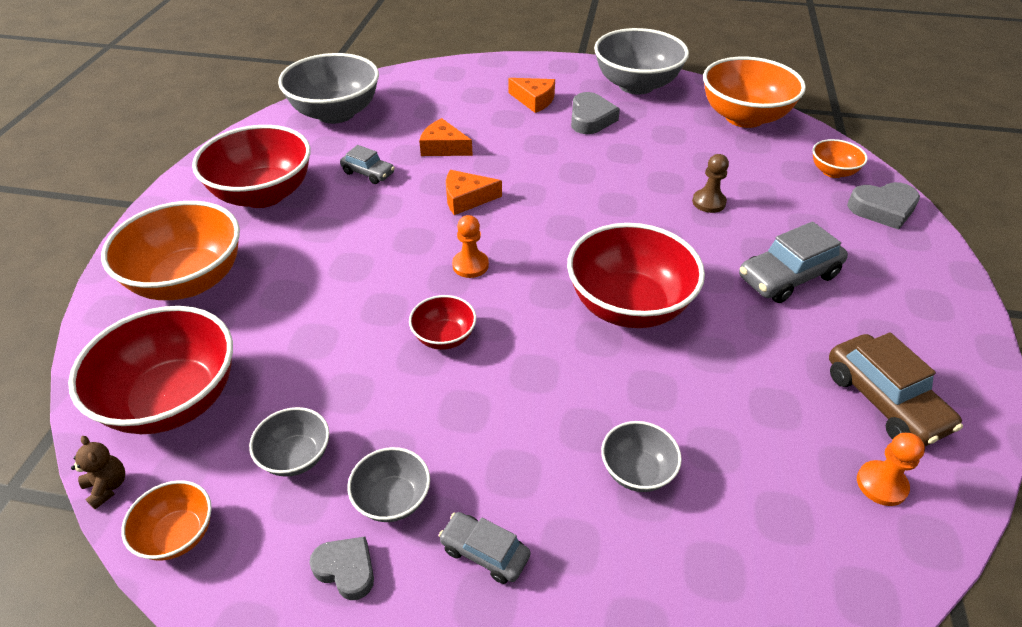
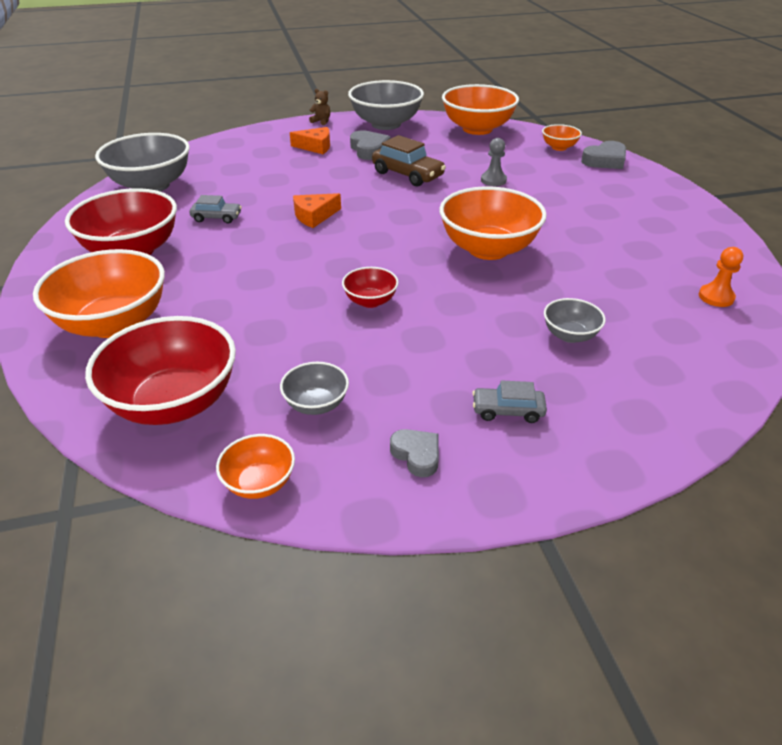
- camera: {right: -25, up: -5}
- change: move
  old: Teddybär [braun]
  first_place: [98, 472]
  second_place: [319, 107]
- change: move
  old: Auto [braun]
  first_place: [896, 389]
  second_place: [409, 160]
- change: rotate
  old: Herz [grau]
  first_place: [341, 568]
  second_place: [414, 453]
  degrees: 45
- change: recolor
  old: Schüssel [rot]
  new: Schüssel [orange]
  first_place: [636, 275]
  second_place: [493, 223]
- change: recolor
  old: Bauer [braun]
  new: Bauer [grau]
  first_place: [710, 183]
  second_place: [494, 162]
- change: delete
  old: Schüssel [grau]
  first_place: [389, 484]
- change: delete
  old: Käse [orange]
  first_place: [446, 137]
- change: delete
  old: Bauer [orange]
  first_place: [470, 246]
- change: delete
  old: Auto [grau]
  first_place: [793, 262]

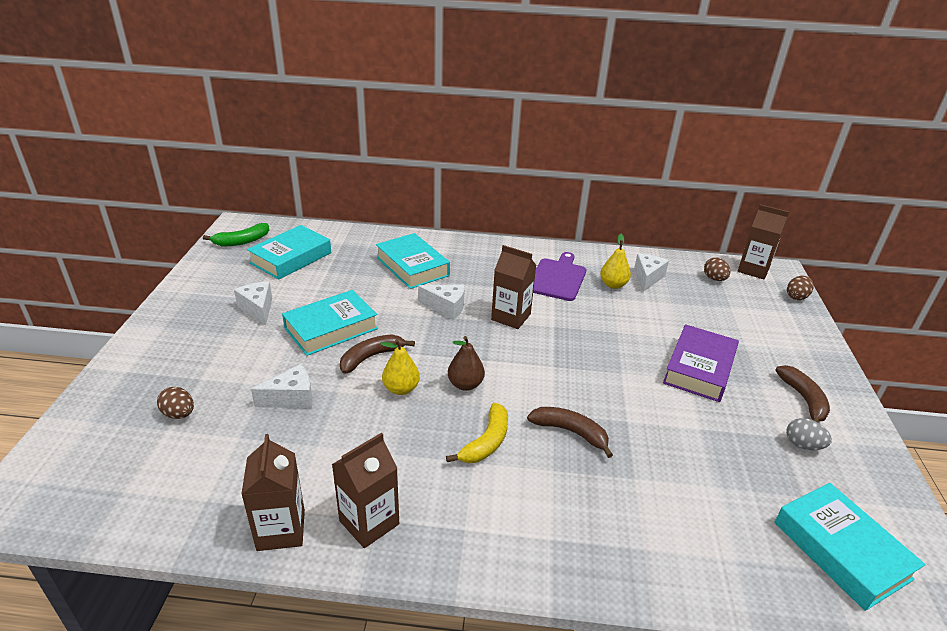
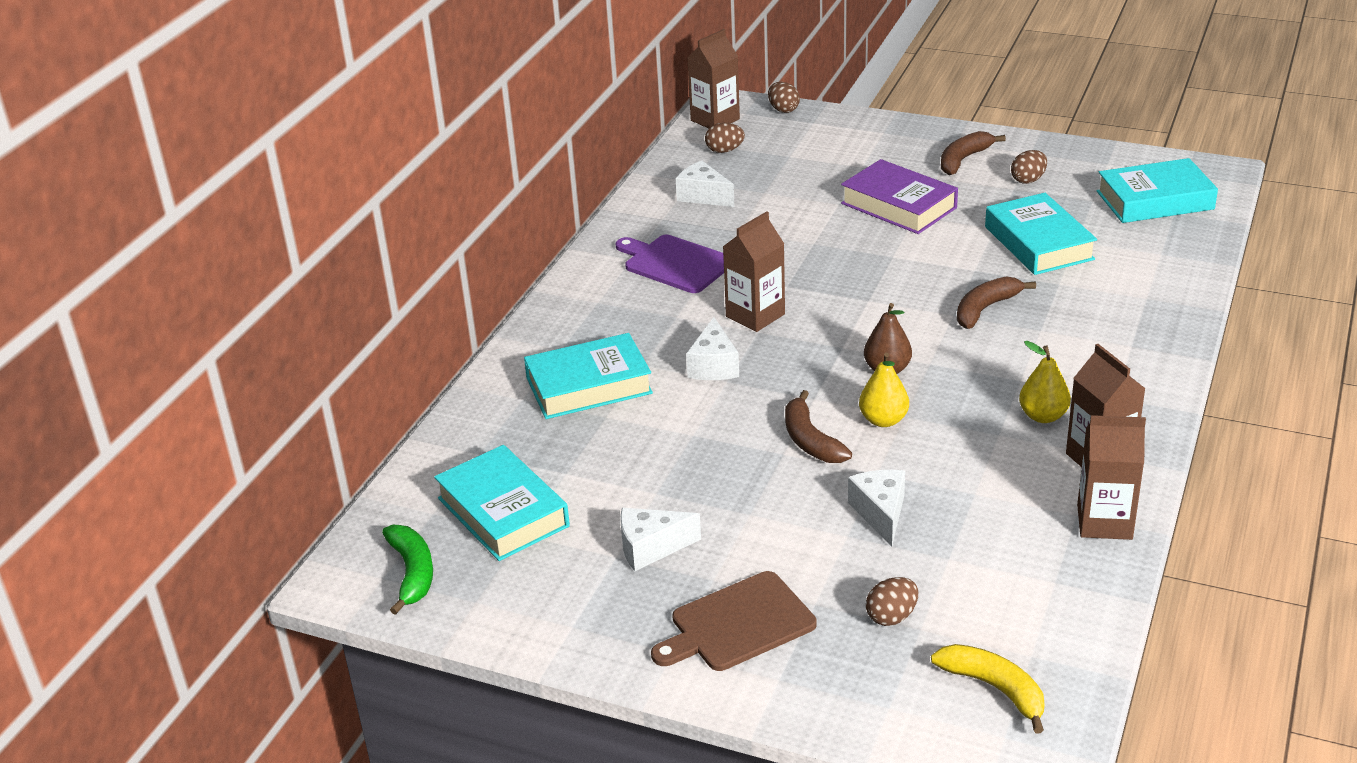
- camera: {right: -70, up: 0}
- change: insert
  new: Schneidebrett [braun]
  second_place: [734, 621]
- change: rotate
  old: Käse [weiß]
  first_place: [441, 302]
  second_place: [712, 348]
  degrees: 150
- change: move
  old: Banane [gelb]
  first_place: [477, 432]
  second_place: [988, 689]
- change: rotate
  old: Banane [braun]
  first_place: [802, 393]
  second_place: [973, 153]
  degrees: -60
- change: move
  old: Buch [türkis]
  first_place: [330, 323]
  second_place: [1041, 234]
- change: recolor
  old: Ei [grau]
  new: Ei [braun]
  first_place: [809, 434]
  second_place: [1029, 167]
- change: move
  old: Birne [gelb]
  first_place: [615, 261]
  second_place: [1045, 382]

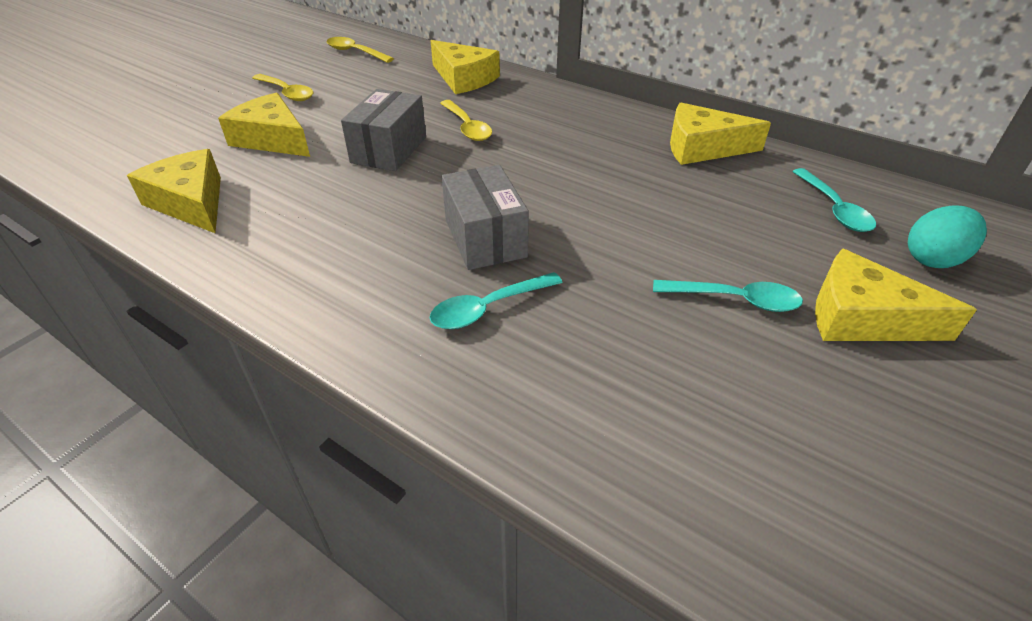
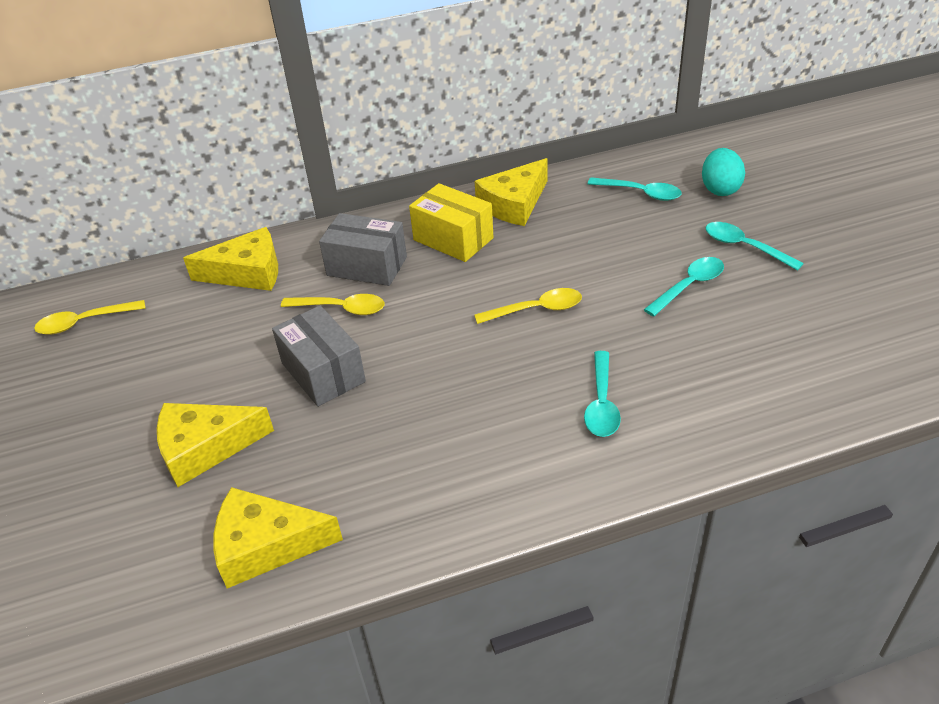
- camera: {right: -50, up: 0}
- change: move
  old: Schachtel [grau]
  first_place: [485, 217]
  second_place: [363, 249]
- change: insert
  new: Schachtel [gelb]
  second_place: [451, 222]
- change: move
  old: Löffel [gelb]
  first_place: [282, 87]
  second_place: [528, 306]
- change: replace
  old: Käse [gelb]
  new: Löffel [türkis]
  first_place: [896, 295]
  second_place: [754, 246]

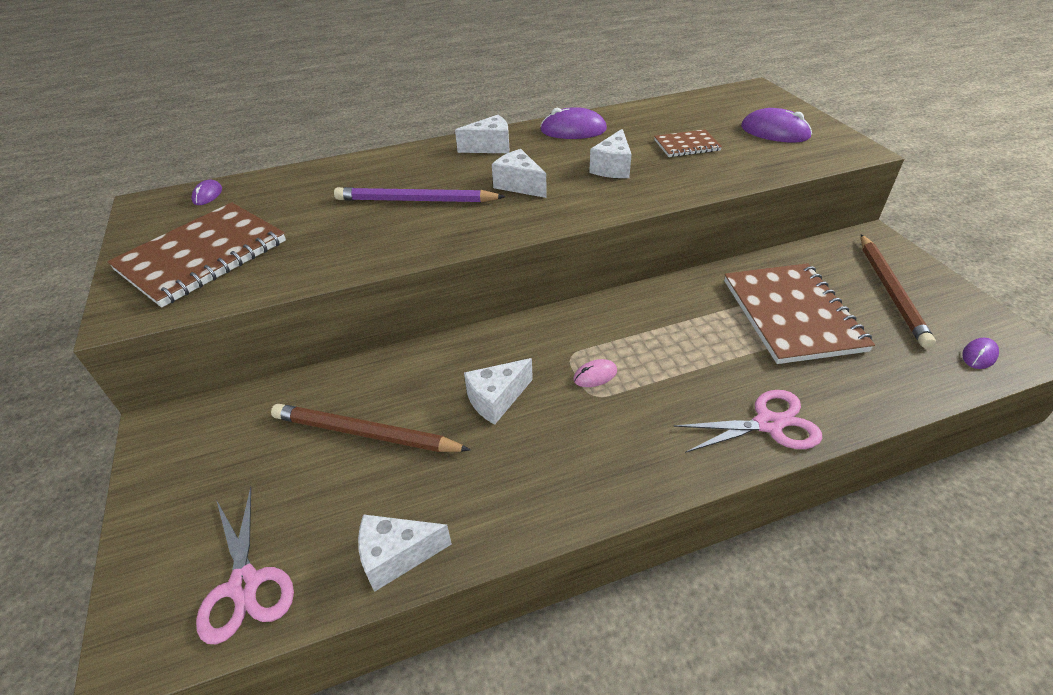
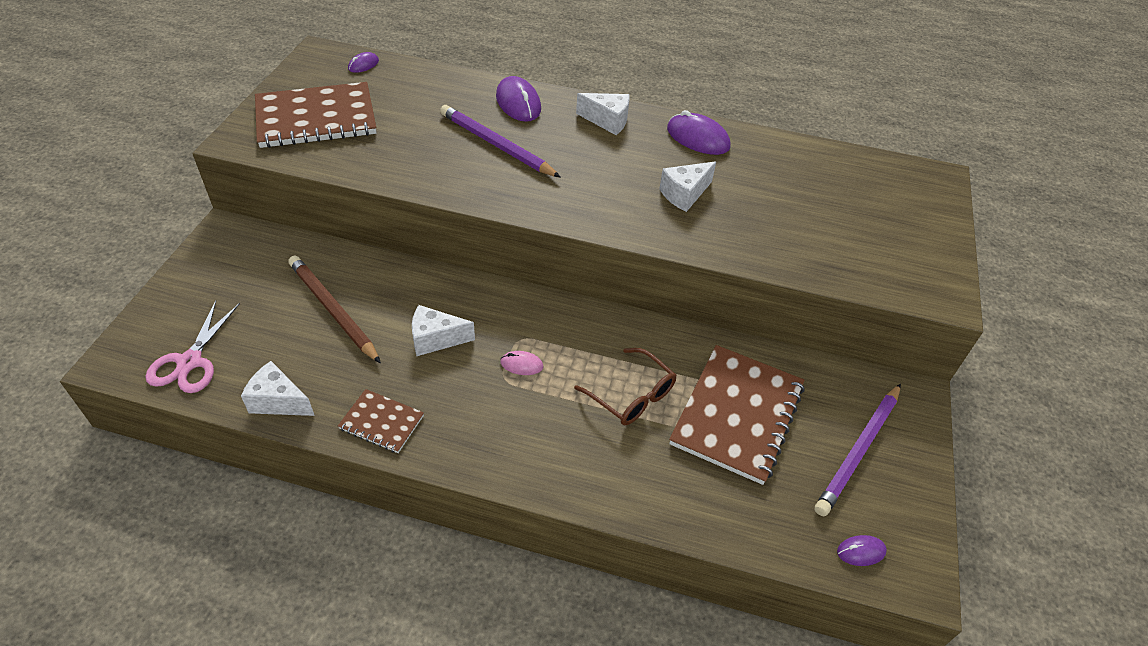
- camera: {right: 30, up: 5}
- change: move
  old: Notizbuch [braun]
  first_place: [688, 143]
  second_place: [381, 421]
- change: move
  old: Computermaus [lila]
  first_place: [776, 125]
  second_place: [518, 99]
- change: insert
  new: Brille [braun]
  second_place: [625, 387]
- change: recolor
  old: Bleistift [braun]
  new: Bleistift [lila]
  first_place: [898, 291]
  second_place: [858, 450]
- change: delete
  old: Käse [weiß]
  first_place: [519, 173]
- change: delete
  old: Schere [rosa]
  first_place: [747, 421]

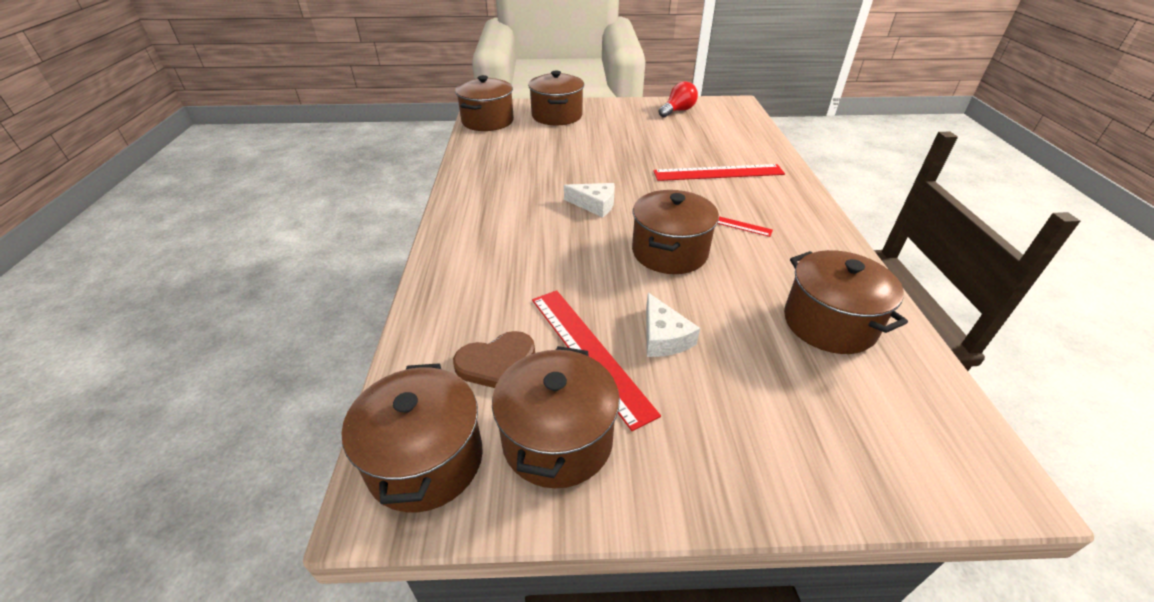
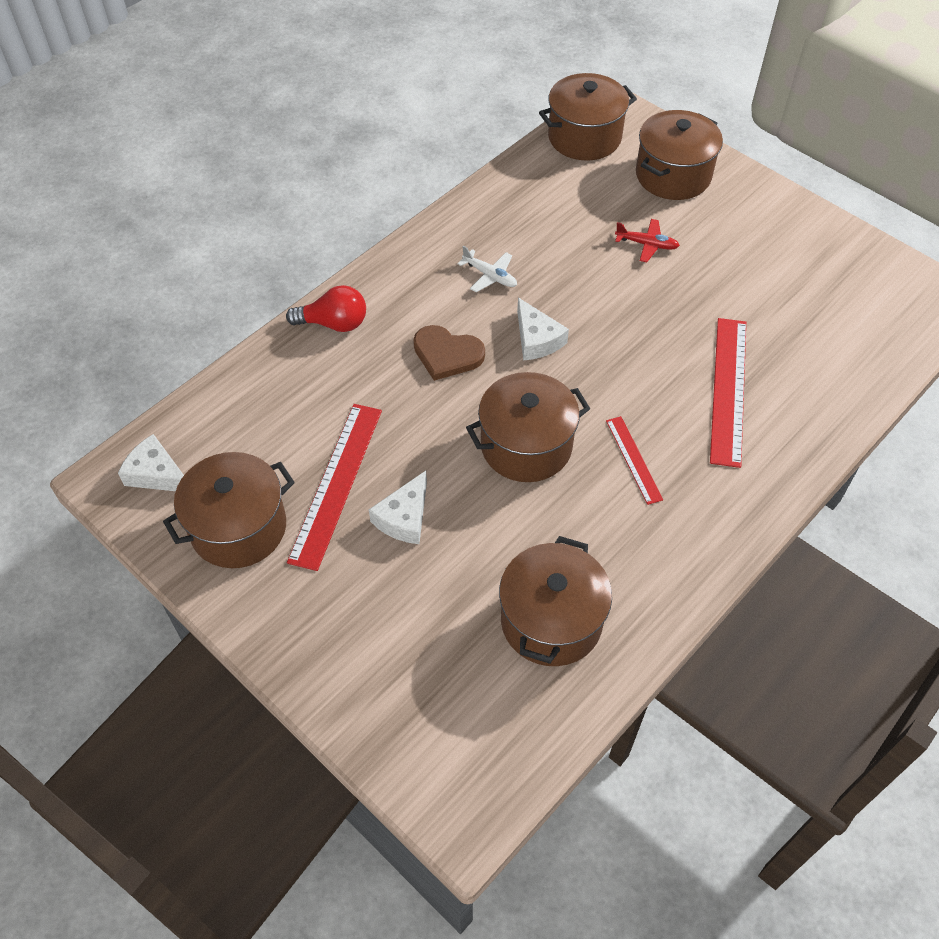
- camera: {right: 45, up: 15}
- change: replace
  old: Kochtopf [braun]
  new: Käse [weiß]
  first_place: [412, 437]
  second_place: [151, 462]
- change: move
  old: Glühbirne [rot]
  first_place: [678, 99]
  second_place: [326, 308]
- change: move
  old: Herz [braun]
  first_place: [494, 359]
  second_place: [449, 353]
- change: insert
  new: Flugzeug [weiß]
  second_place: [487, 269]
- change: insert
  new: Flugzeug [rot]
  second_place: [647, 240]
- change: rotate
  old: Lineal [rot]
  first_place: [719, 172]
  second_place: [728, 393]
  degrees: 60

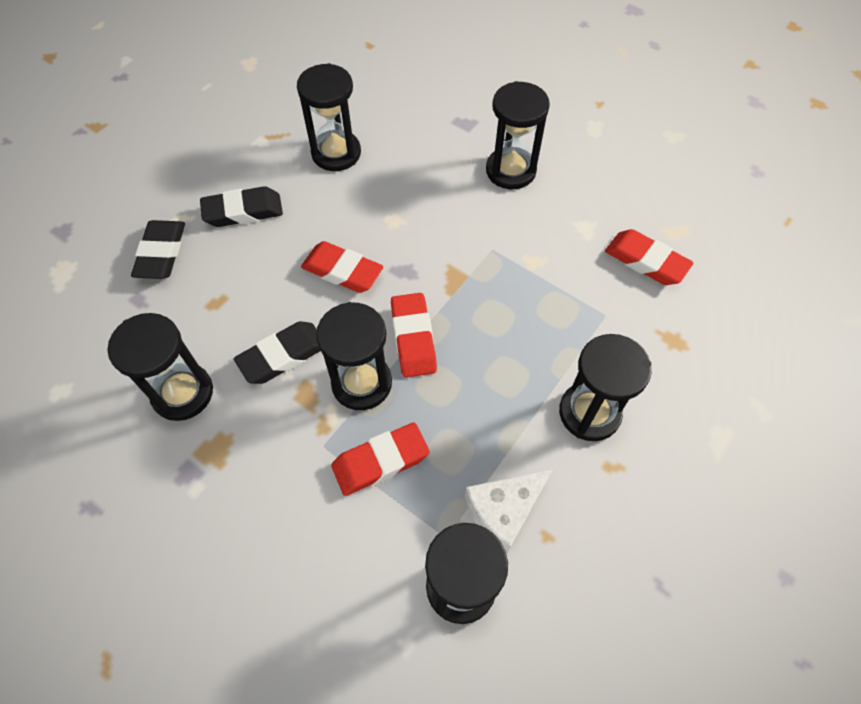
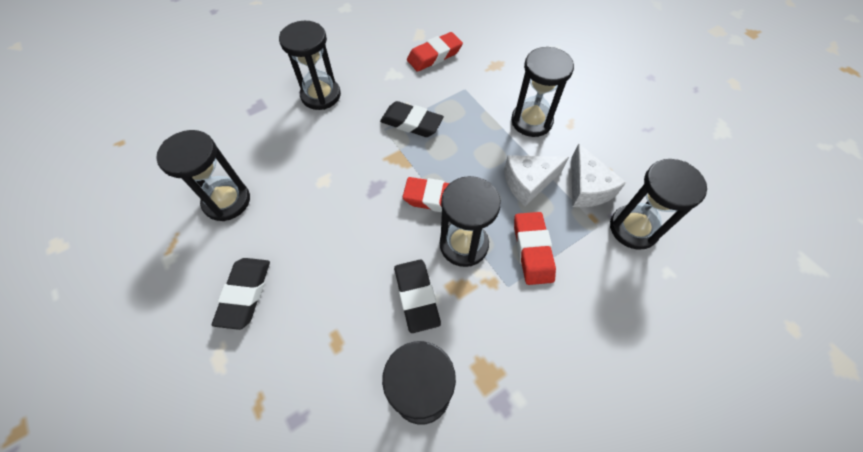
- camera: {right: -70, up: 0}
- change: move
  old: Radiergummi [schwarz]
  first_place: [158, 249]
  second_place: [412, 119]
- change: insert
  new: Käse [weiß]
  second_place: [536, 180]
- change: delete
  old: Radiergummi [rot]
  first_place: [342, 267]

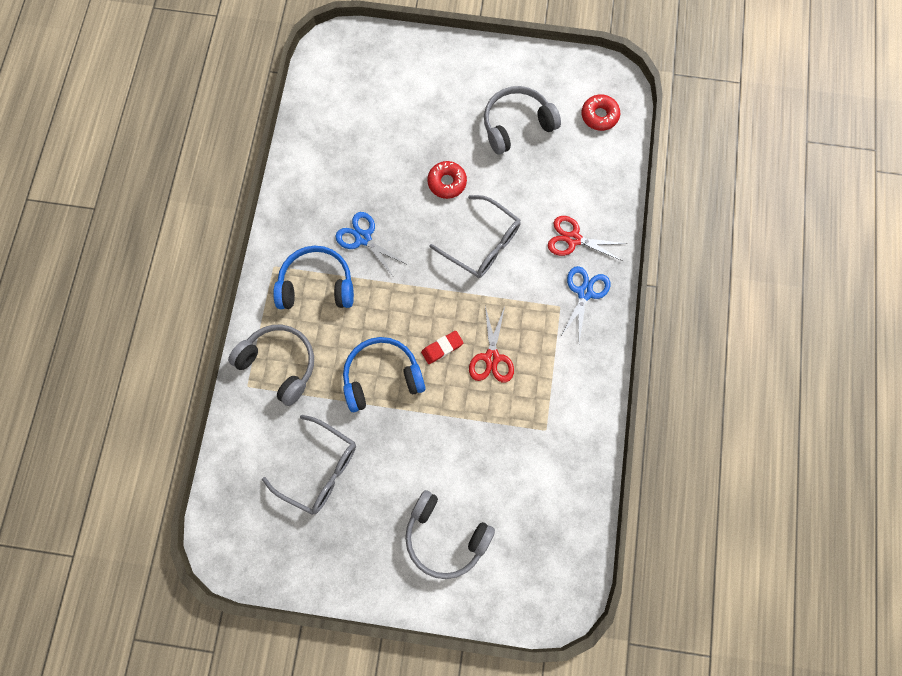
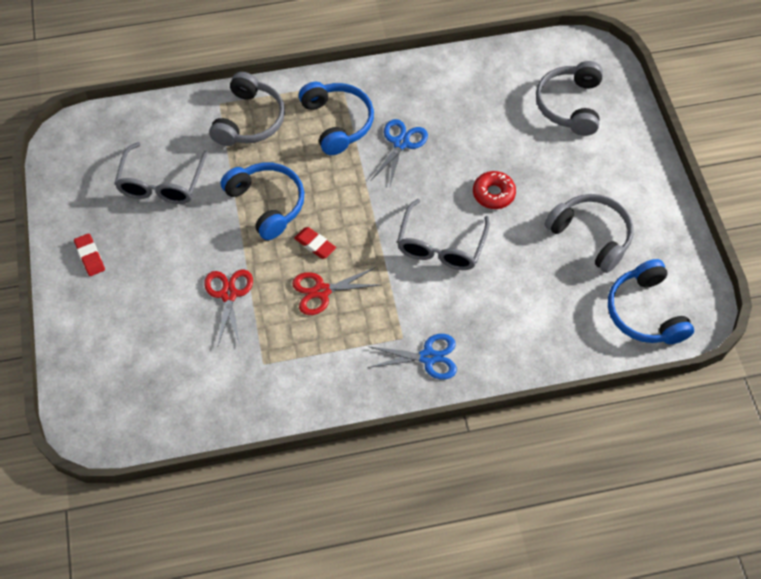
- camera: {right: 70, up: -15}
- change: insert
  new: Radiergummi [rot]
  second_place: [89, 254]
- change: move
  old: Schere [rot]
  first_place: [587, 238]
  second_place: [228, 308]
- change: move
  old: Kopfhörer [grau]
  first_place: [450, 534]
  second_place: [569, 98]
- change: replace
  old: Donut [rot]
  new: Kopfhörer [blau]
  first_place: [600, 112]
  second_place: [651, 301]

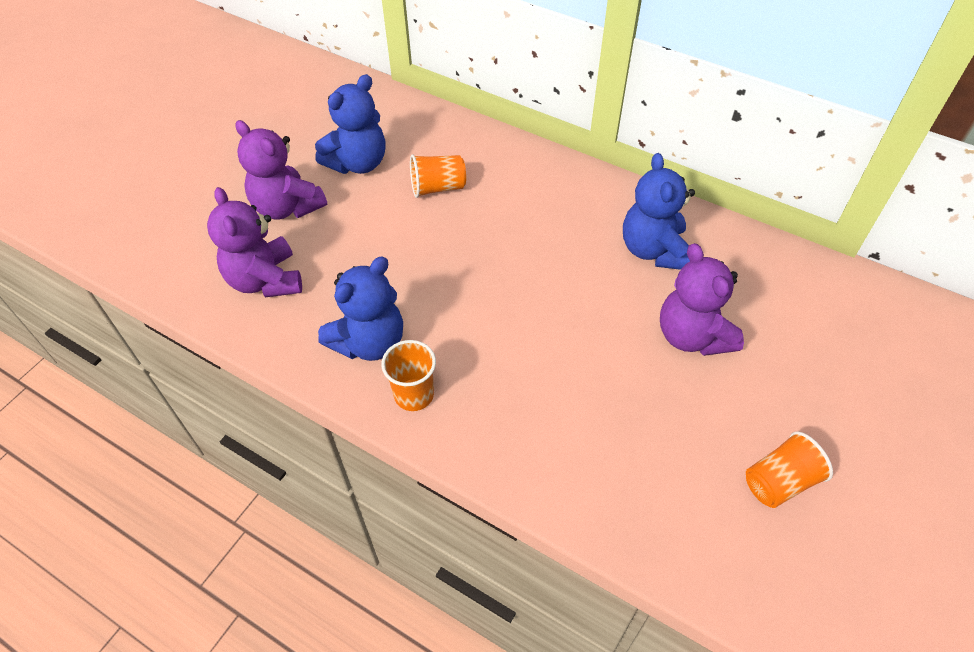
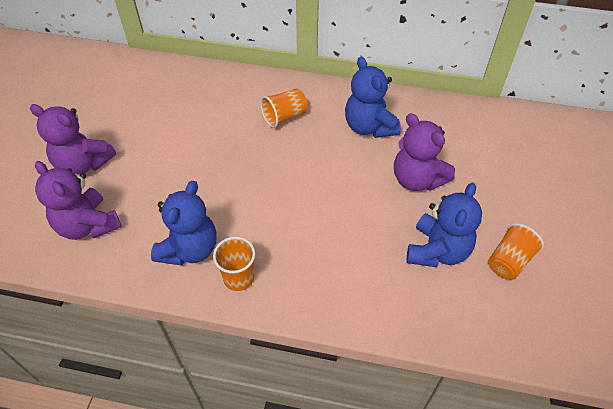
- camera: {right: -20, up: 0}
- change: move
  old: Becher [orange]
  first_place: [438, 176]
  second_place: [283, 108]
- change: move
  old: Teddybär [blau]
  first_place: [350, 124]
  second_place: [444, 224]

